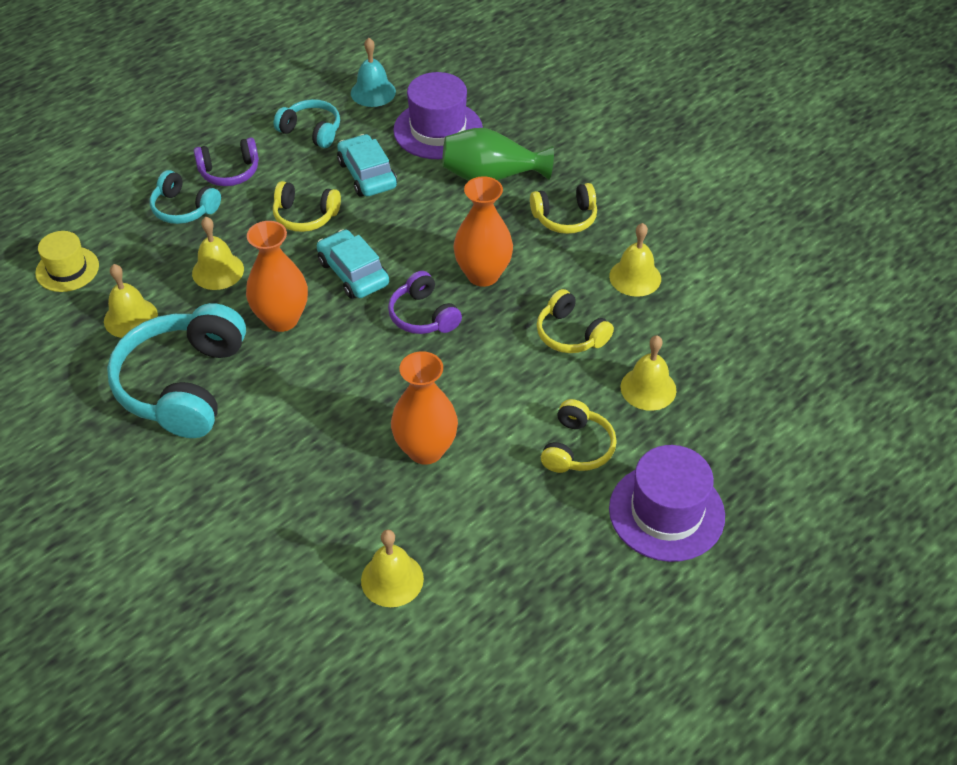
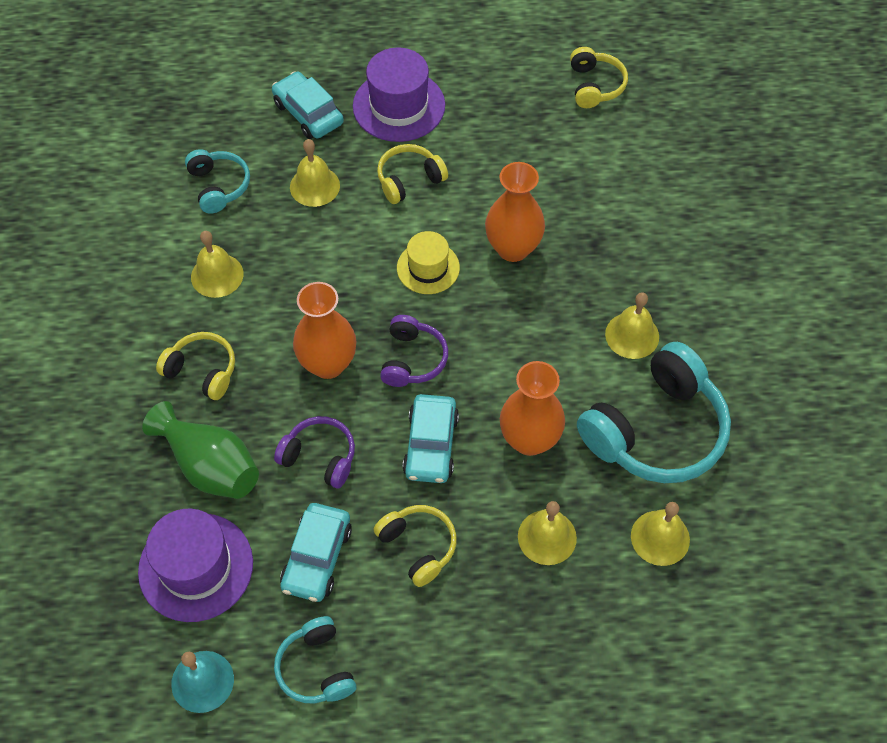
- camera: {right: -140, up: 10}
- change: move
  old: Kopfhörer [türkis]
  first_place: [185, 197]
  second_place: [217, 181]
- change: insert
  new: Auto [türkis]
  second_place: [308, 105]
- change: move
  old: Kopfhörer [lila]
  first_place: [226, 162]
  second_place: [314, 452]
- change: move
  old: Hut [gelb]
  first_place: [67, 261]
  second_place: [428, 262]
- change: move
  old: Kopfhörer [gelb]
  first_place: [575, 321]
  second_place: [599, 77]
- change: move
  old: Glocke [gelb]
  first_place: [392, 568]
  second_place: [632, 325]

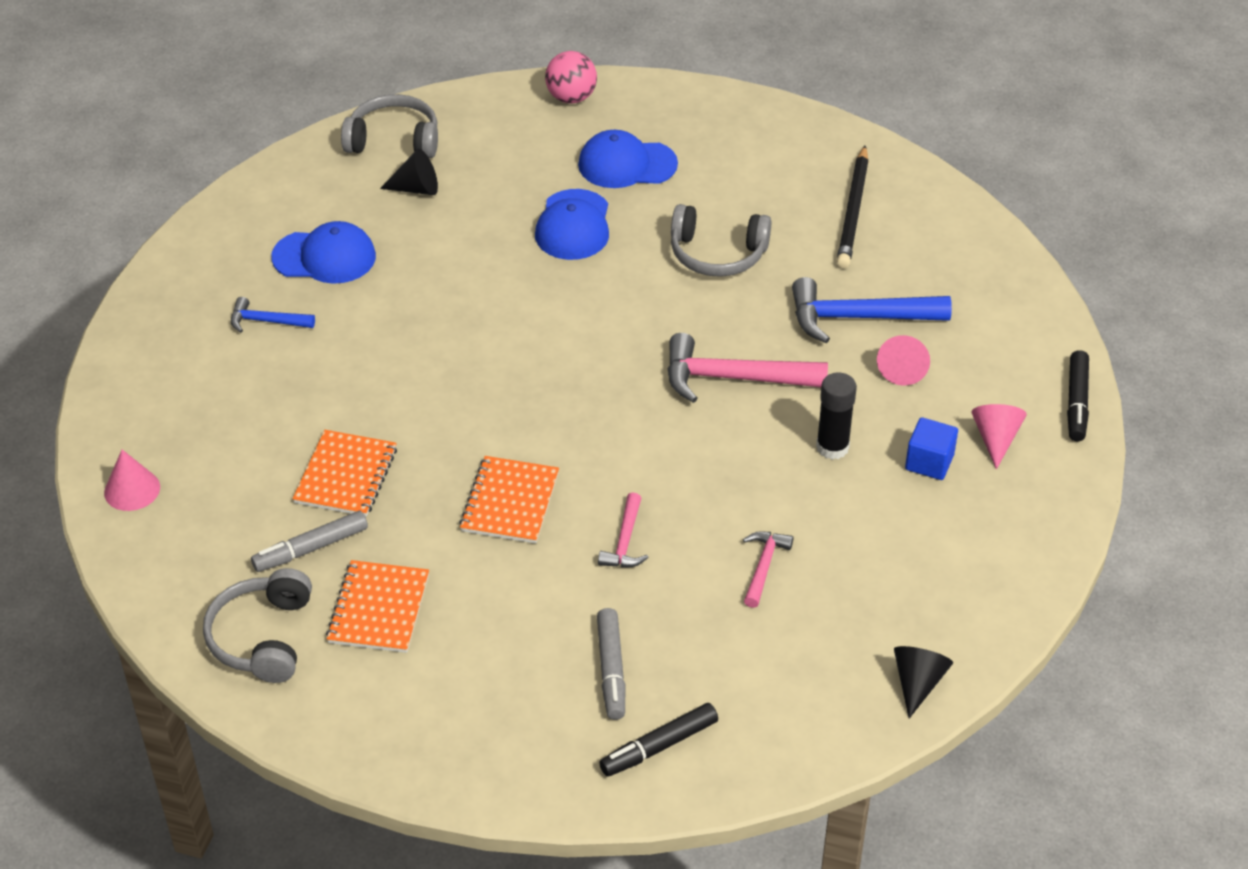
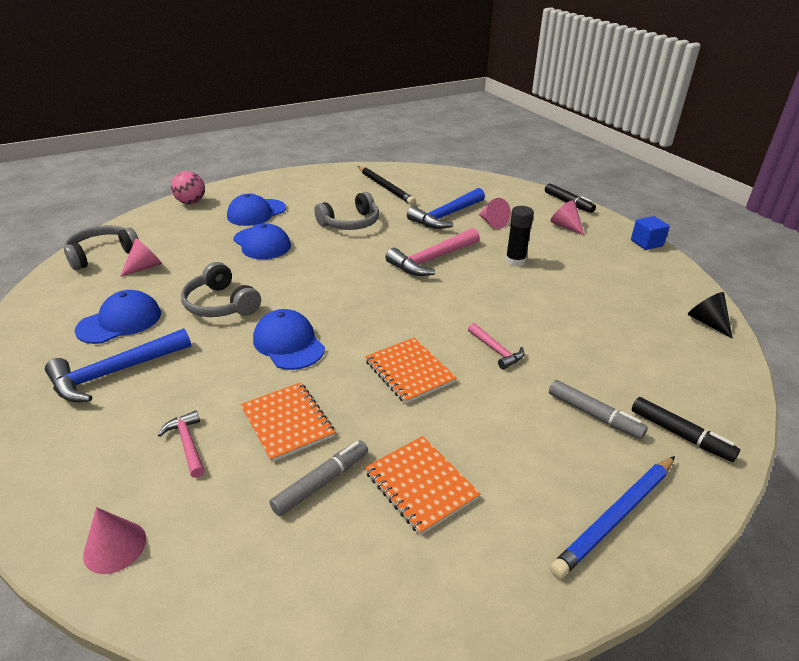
- camera: {right: -45, up: -10}
- change: resize
  old: Hammer [blau]
  first_place: [273, 315]
  second_place: [118, 365]
  factor: 1.86
- change: recolor
  old: Kegel [schwarz]
  new: Kegel [rosa]
  first_place: [409, 172]
  second_place: [141, 257]
- change: move
  old: Hammer [rosa]
  first_place: [768, 569]
  second_place: [181, 444]
- change: move
  old: Kopfhörer [grau]
  first_place: [257, 625]
  second_place: [221, 289]
- change: insert
  new: Kappe [blau]
  second_place: [289, 339]
- change: rotate
  old: Filzstift [grau]
  first_place: [309, 541]
  second_place: [318, 478]
  degrees: -150
- change: insert
  new: Bleistift [blau]
  second_place: [612, 517]
- change: move
  old: Kubus [blau]
  first_place: [931, 448]
  second_place: [650, 233]
- change: rotate
  old: Filzstift [schwarz]
  first_place: [658, 740]
  second_place: [686, 429]
  degrees: -60

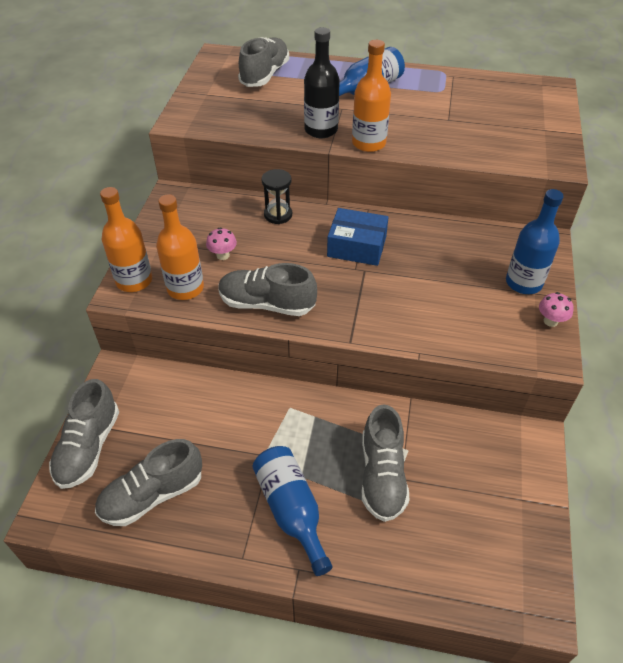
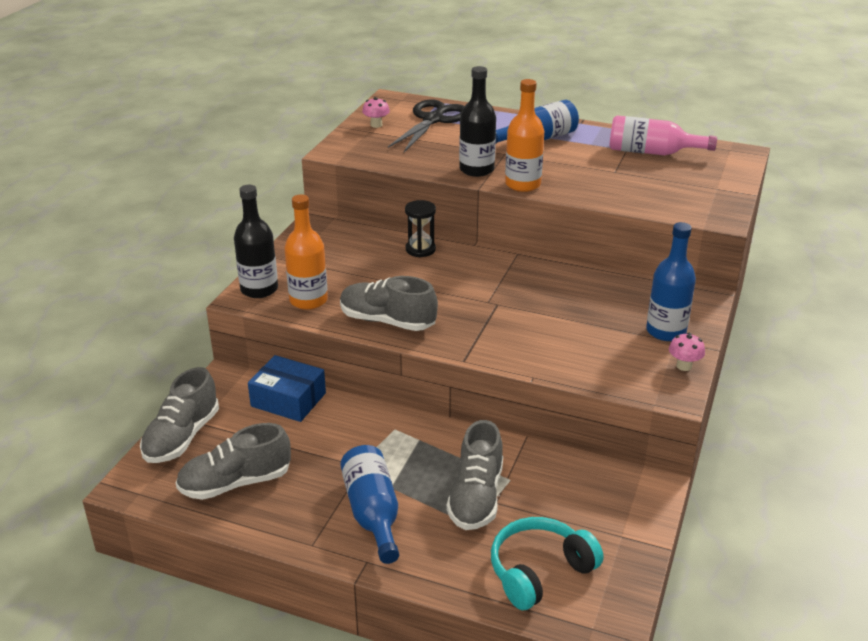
- camera: {right: 10, up: -15}
- change: recolor
  old: Flasche [orange]
  new: Flasche [schwarz]
  first_place: [126, 239]
  second_place: [256, 241]
- change: move
  old: Schachtel [blau]
  first_place: [358, 237]
  second_place: [287, 388]
- change: move
  old: Pilz [rosa]
  first_place: [221, 244]
  second_place: [376, 112]
- change: replace
  old: Schuh [grau]
  new: Schere [schwarz]
  first_place: [263, 62]
  second_place: [426, 125]
- change: insert
  new: Kopfhörer [türkis]
  second_place: [547, 563]
- change: insert
  new: Flasche [rosa]
  second_place: [663, 135]

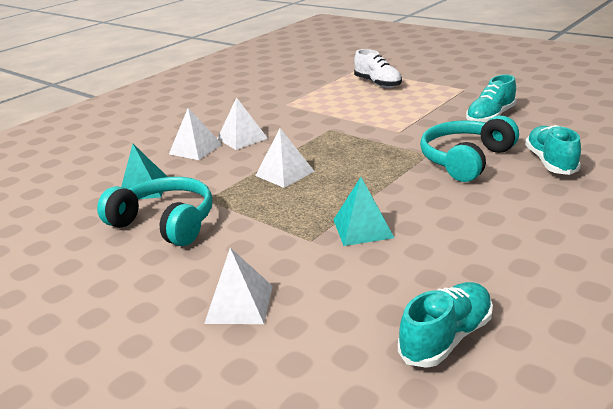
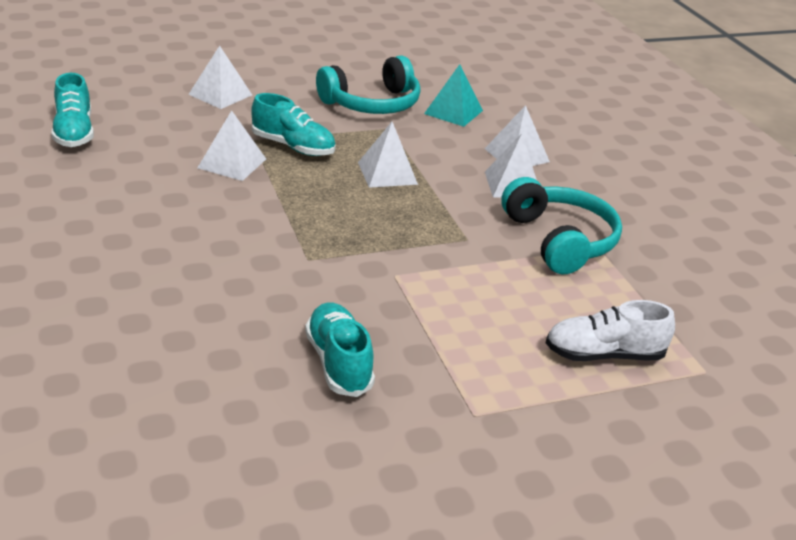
- camera: {right: 115, up: 5}
- change: recolor
  old: Pyramide [türkis]
  new: Pyramide [weiß]
  first_place: [363, 211]
  second_place: [232, 145]
- change: move
  old: Schuh [türkis]
  first_place: [553, 150]
  second_place: [293, 124]
- change: move
  old: Kopfhörer [türkis]
  first_place: [469, 149]
  second_place: [561, 225]

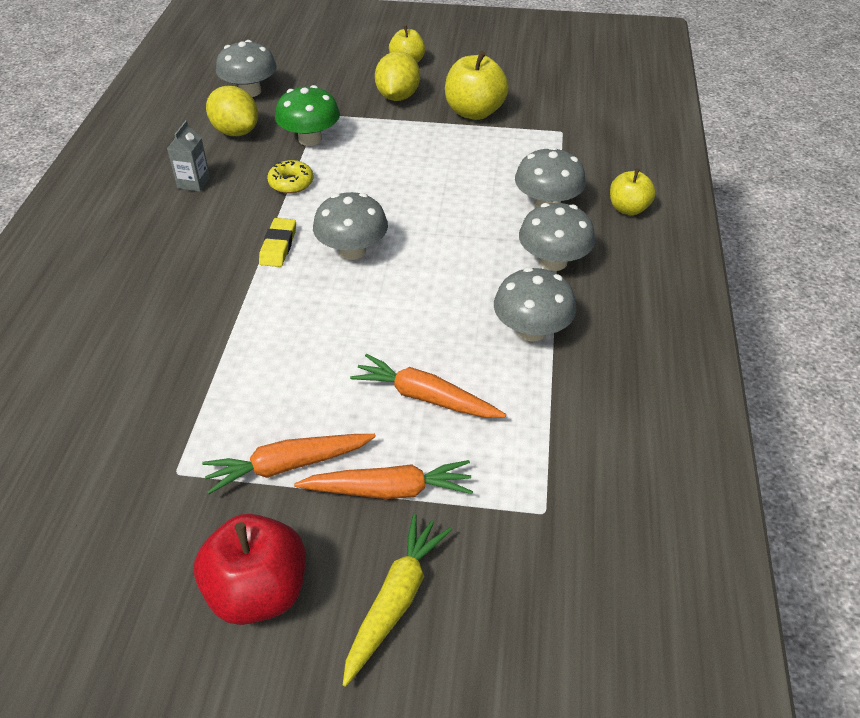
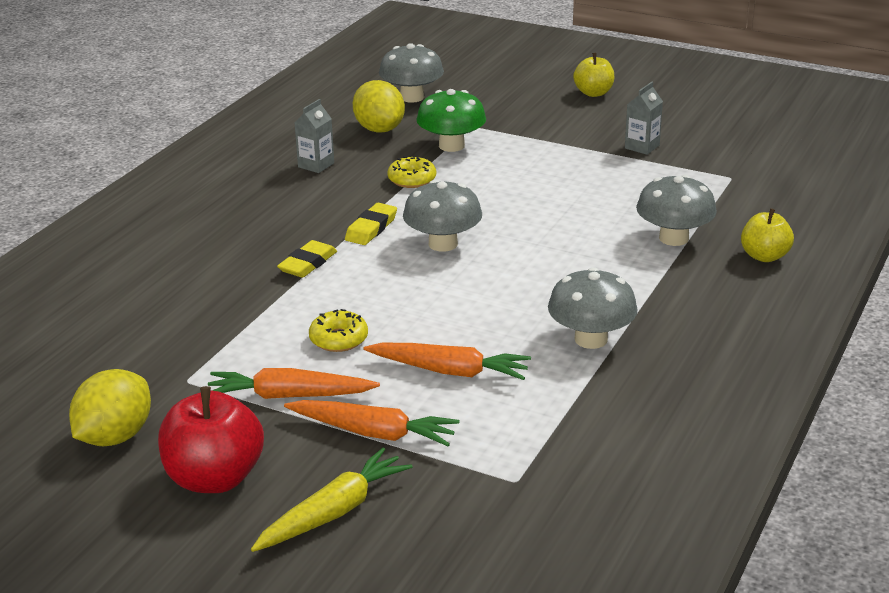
- camera: {right: 20, up: -15}
- change: move
  old: Zitrone [gelb]
  first_place: [397, 76]
  second_place: [110, 407]
- change: insert
  new: Radiergummi [gelb]
  second_place: [307, 259]
- change: insert
  new: Donut [gelb]
  second_place: [338, 330]
- change: rotate
  old: Karotte [orange]
  first_place: [428, 386]
  second_place: [447, 361]
  degrees: 150
- change: replace
  old: Apfel [gelb]
  new: Getränkekarton [grau]
  first_place: [477, 85]
  second_place: [644, 118]
- change: delete
  old: Pilz [grau]
  first_place: [557, 237]

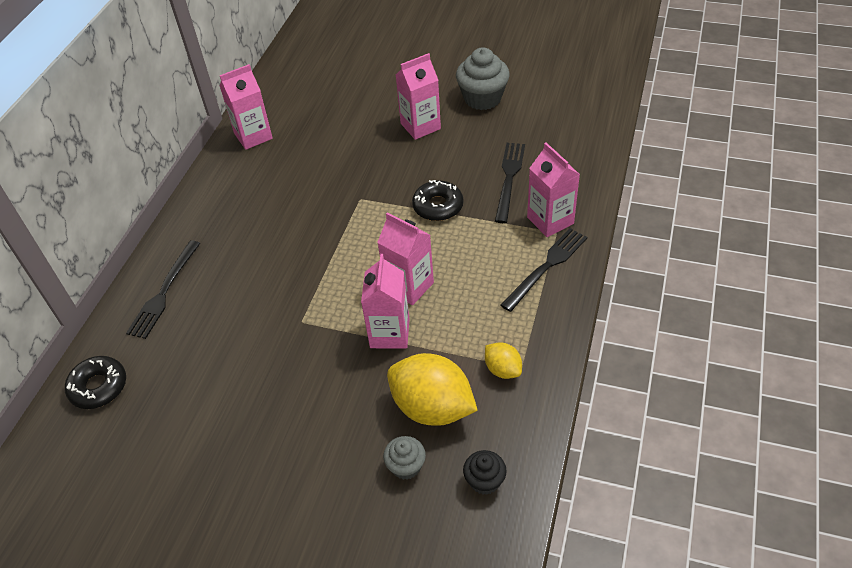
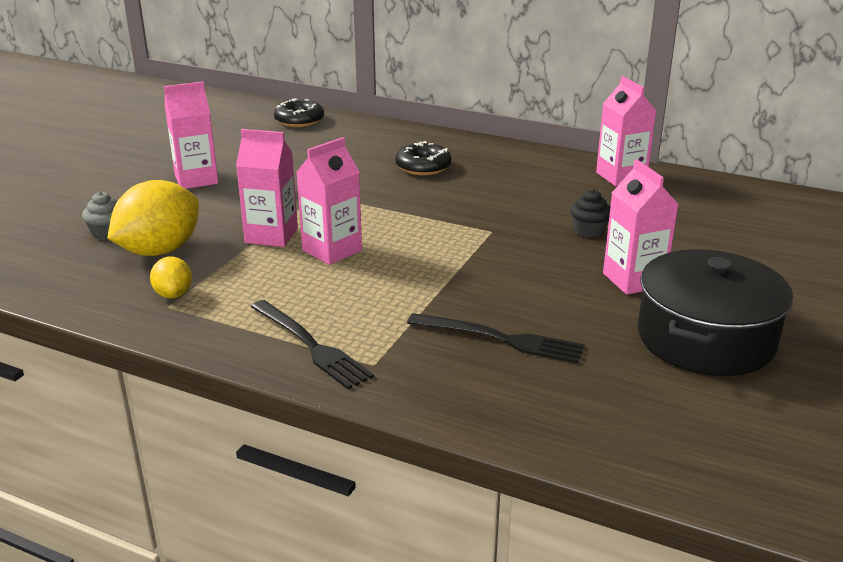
- camera: {right: 95, up: -20}
- change: rotate
  old: Zitrone [gelb]
  first_place: [503, 360]
  second_place: [171, 277]
  degrees: -75
- change: move
  old: Getränkekarton [rosa]
  first_place: [553, 189]
  second_place: [191, 135]
- change: move
  old: Donut [schwarz]
  first_place: [437, 200]
  second_place: [424, 158]
- change: move
  old: Muffin [schwarz]
  first_place: [485, 472]
  second_place: [590, 213]
- change: replace
  old: Muffin [grau]
  new: Kochtopf [schwarz]
  first_place: [483, 78]
  second_place: [715, 312]
- change: delete
  old: Gabel [schwarz]
  first_place: [163, 289]

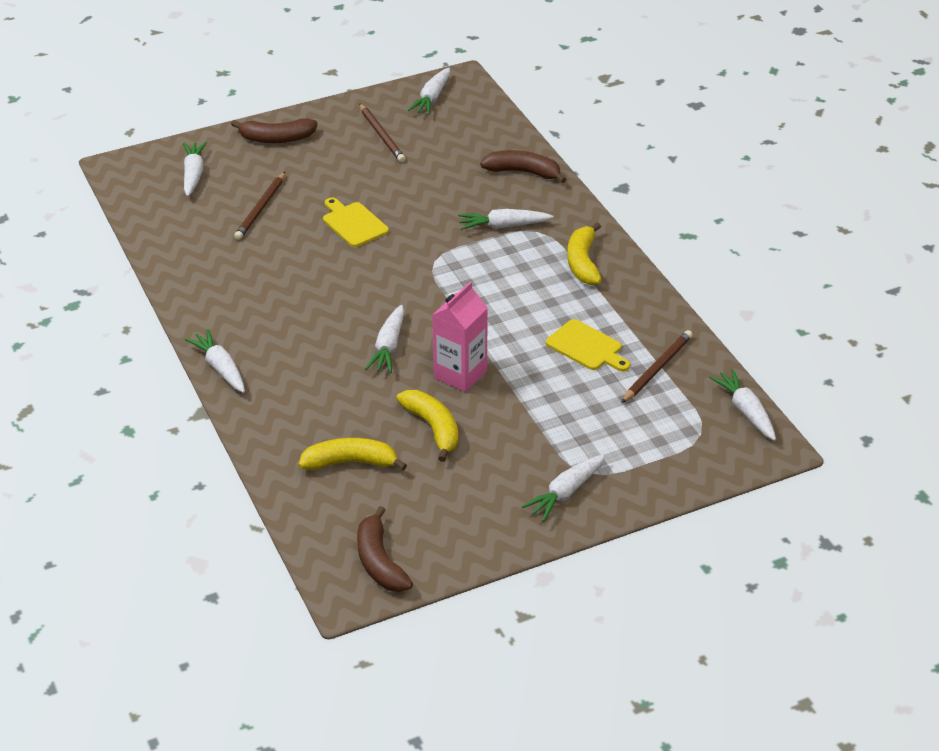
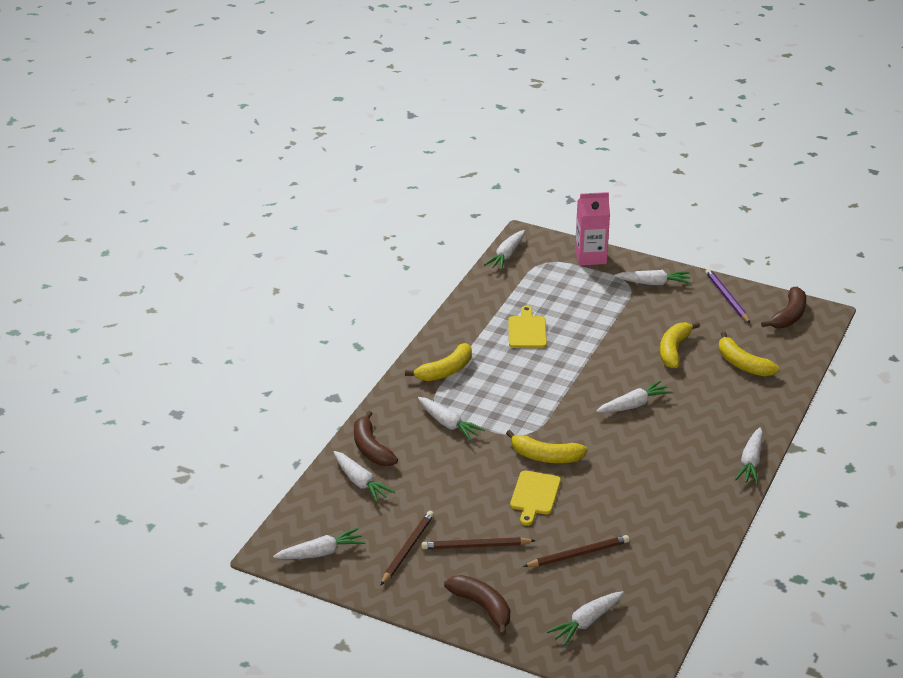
- camera: {right: -130, up: -5}
- change: insert
  new: Karotte [weiß]
  second_place: [364, 476]
- change: move
  old: Bleistift [braun]
  first_place: [657, 366]
  second_place: [478, 543]
- change: insert
  new: Banane [gelb]
  second_place: [546, 446]
- change: move
  old: Getränkekarton [rosa]
  first_place: [460, 337]
  second_place: [592, 229]
- change: insert
  new: Bleistift [lila]
  second_place: [727, 296]

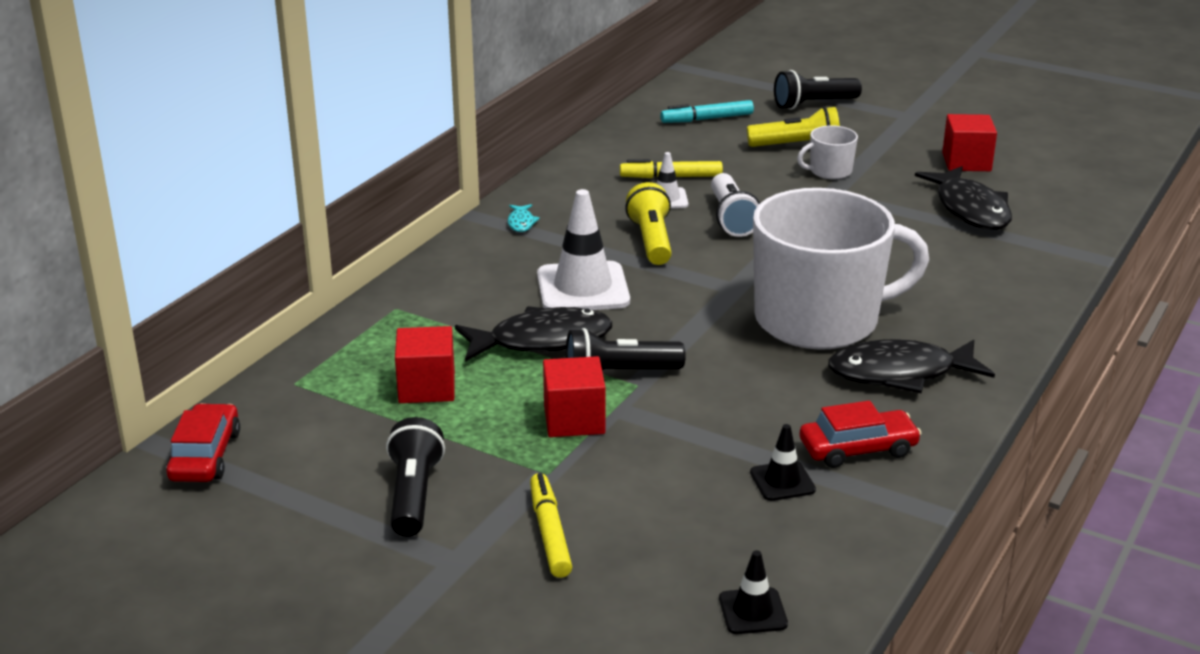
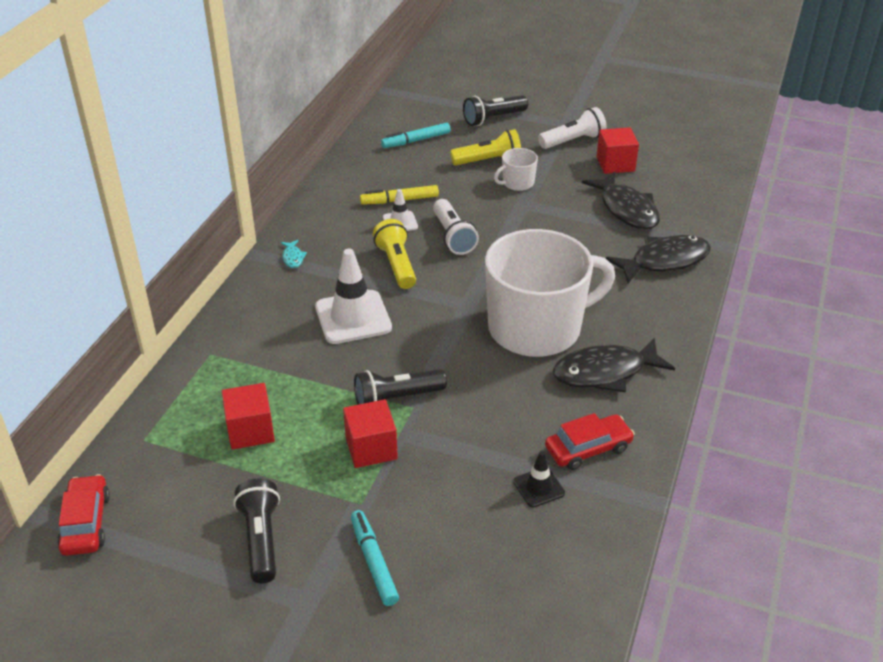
- camera: {right: -10, up: 10}
- change: recolor
  old: Filzstift [gelb]
  new: Filzstift [türkis]
  first_place: [551, 525]
  second_place: [375, 558]
- change: insert
  new: Taschenlampe [weiß]
  second_place: [572, 128]
- change: move
  old: Fisch [schwarz]
  first_place: [533, 334]
  second_place: [658, 259]
- change: delete
  old: Leitkegel [schwarz]
  first_place: [753, 592]

